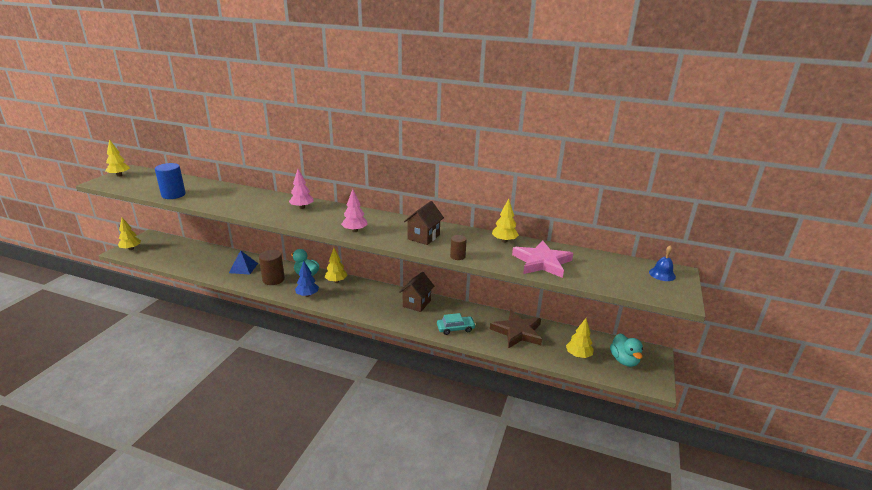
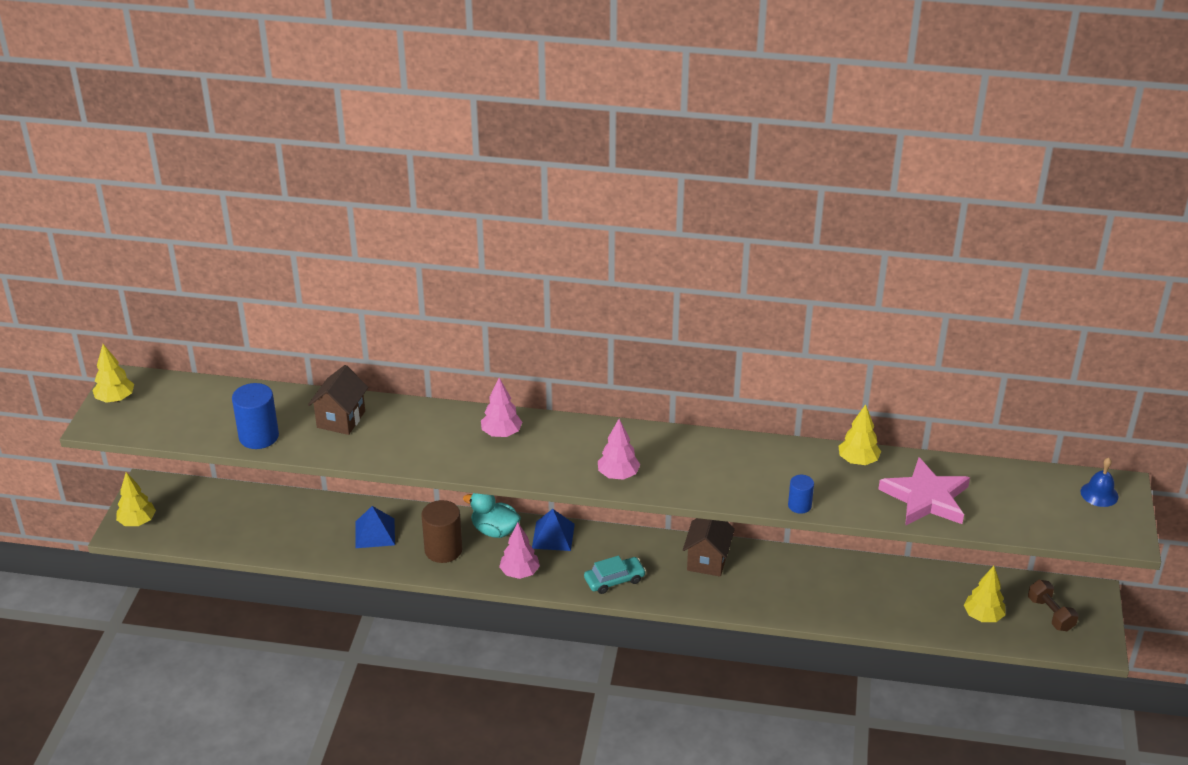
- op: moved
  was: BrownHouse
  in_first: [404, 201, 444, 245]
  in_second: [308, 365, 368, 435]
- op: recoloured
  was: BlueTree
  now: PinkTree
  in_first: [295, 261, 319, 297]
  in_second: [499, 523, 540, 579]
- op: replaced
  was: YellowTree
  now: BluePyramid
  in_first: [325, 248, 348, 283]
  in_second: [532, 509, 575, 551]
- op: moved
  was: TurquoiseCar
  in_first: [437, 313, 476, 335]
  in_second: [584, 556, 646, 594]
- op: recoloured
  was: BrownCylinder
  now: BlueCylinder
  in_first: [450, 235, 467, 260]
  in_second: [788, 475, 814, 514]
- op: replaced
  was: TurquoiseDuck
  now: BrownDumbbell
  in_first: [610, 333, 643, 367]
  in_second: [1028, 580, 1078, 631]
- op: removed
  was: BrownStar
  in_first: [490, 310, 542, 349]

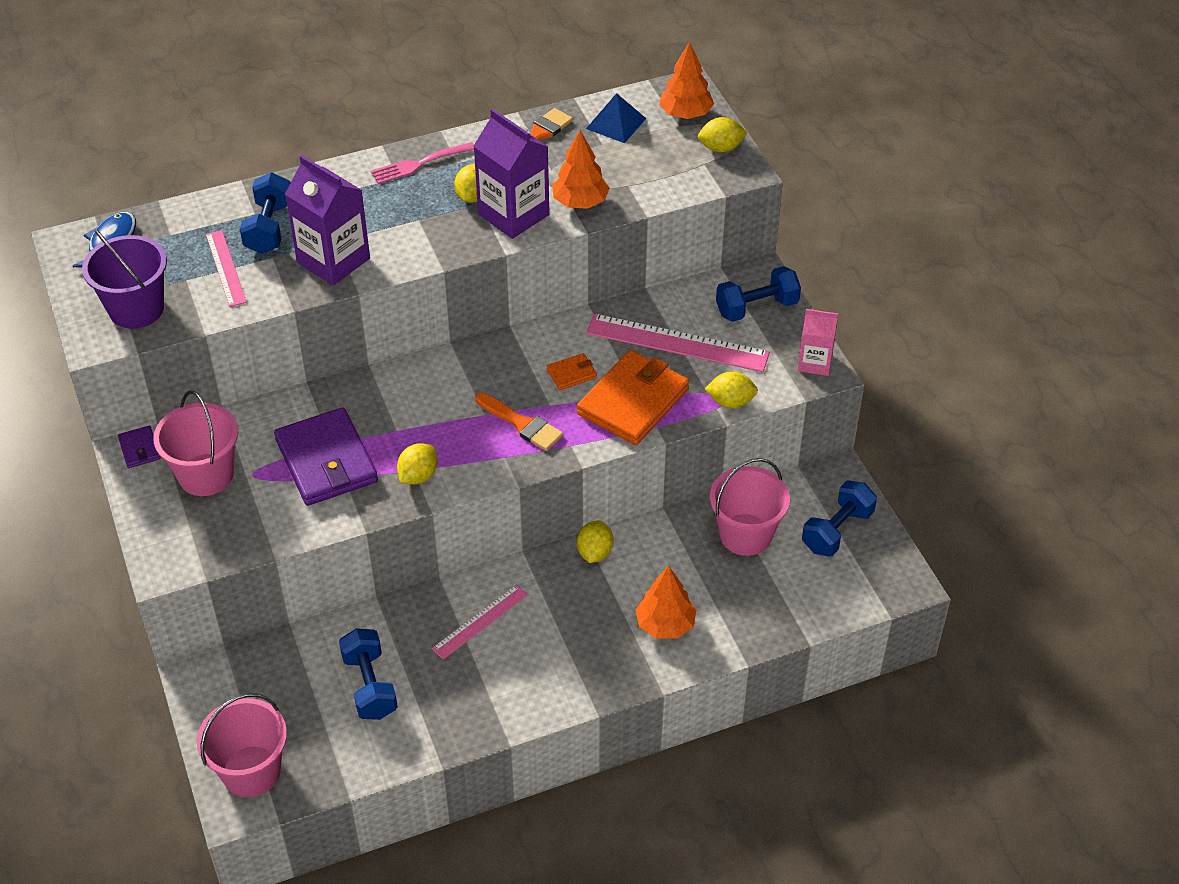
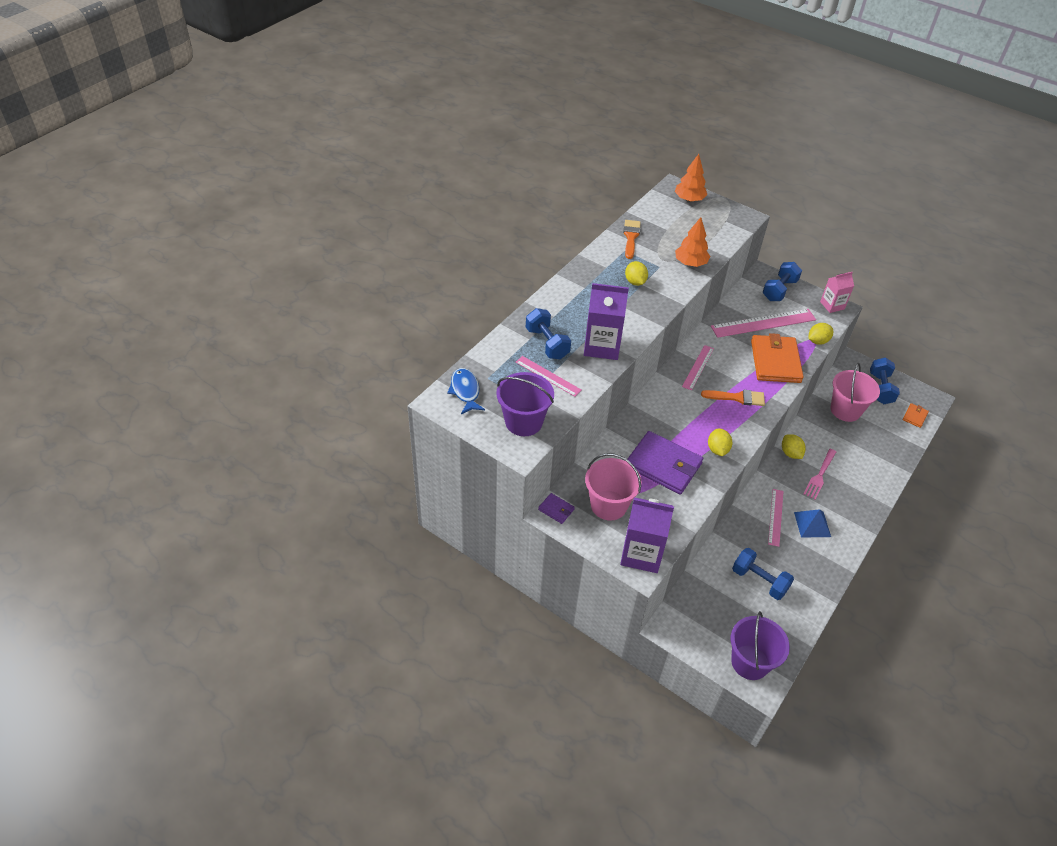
- op: moved
  was: PurpleCarton
  in_first: [474, 109, 549, 239]
  in_second: [620, 497, 674, 573]
- op: added
  now: PinkRuler
  in_second: [682, 345, 714, 390]
- op: recoloured
  was: PinkBucket
  now: PurpleBucket
  in_first: [197, 693, 287, 797]
  in_second: [731, 611, 790, 680]
- op: moved
  was: BluePyramid
  in_first: [586, 93, 646, 143]
  in_second: [794, 509, 831, 538]
- op: moved
  was: PinkFork
  in_first: [371, 142, 474, 184]
  in_second: [804, 449, 836, 500]
- op: moved
  was: OrangeWallet
  in_first: [546, 353, 597, 390]
  in_second: [903, 403, 929, 428]
- op: removed
  was: OrangeTree
  in_first: [635, 566, 696, 639]
- op: removed
  was: YellowLemon
  in_first: [698, 117, 747, 152]

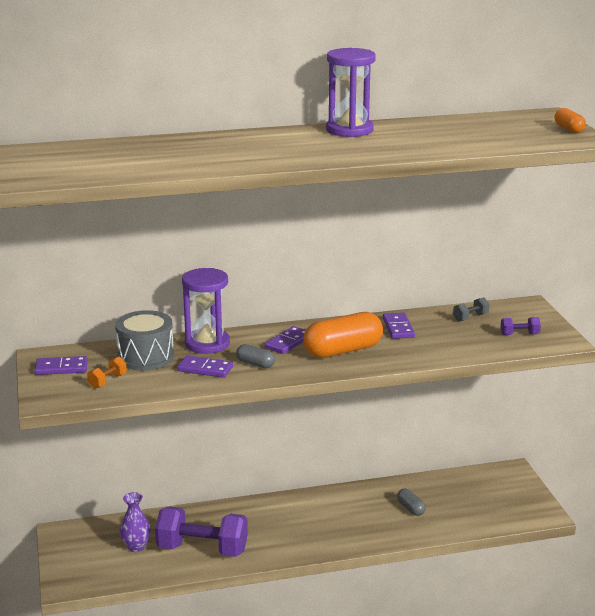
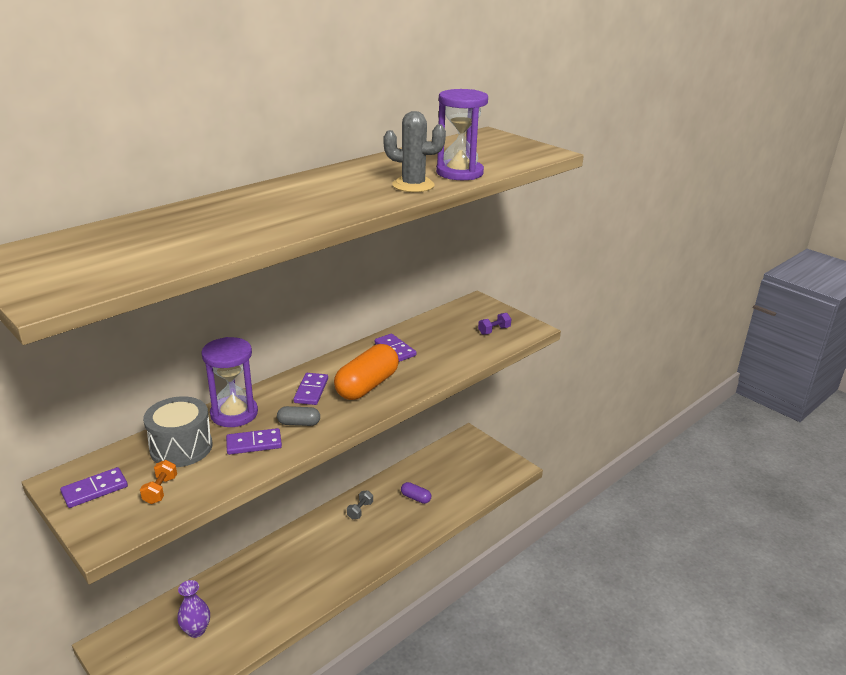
- op: moved
  was: GreyDumbbell
  in_first: [453, 297, 490, 322]
  in_second: [347, 490, 373, 519]
- op: added
  now: GreyCactus
  in_second: [383, 111, 446, 192]
- op: recoloured
  was: GreyCapsule
  now: PurpleCapsule
  in_first: [397, 489, 426, 516]
  in_second: [401, 482, 431, 504]
- op: moved
  was: PurpleHourglass
  in_first: [326, 48, 376, 137]
  in_second: [436, 89, 488, 180]
- op: removed
  was: PurpleDumbbell
  in_first: [155, 506, 248, 557]
- op: removed
  was: OrangeCapsule
  in_first: [555, 108, 586, 133]

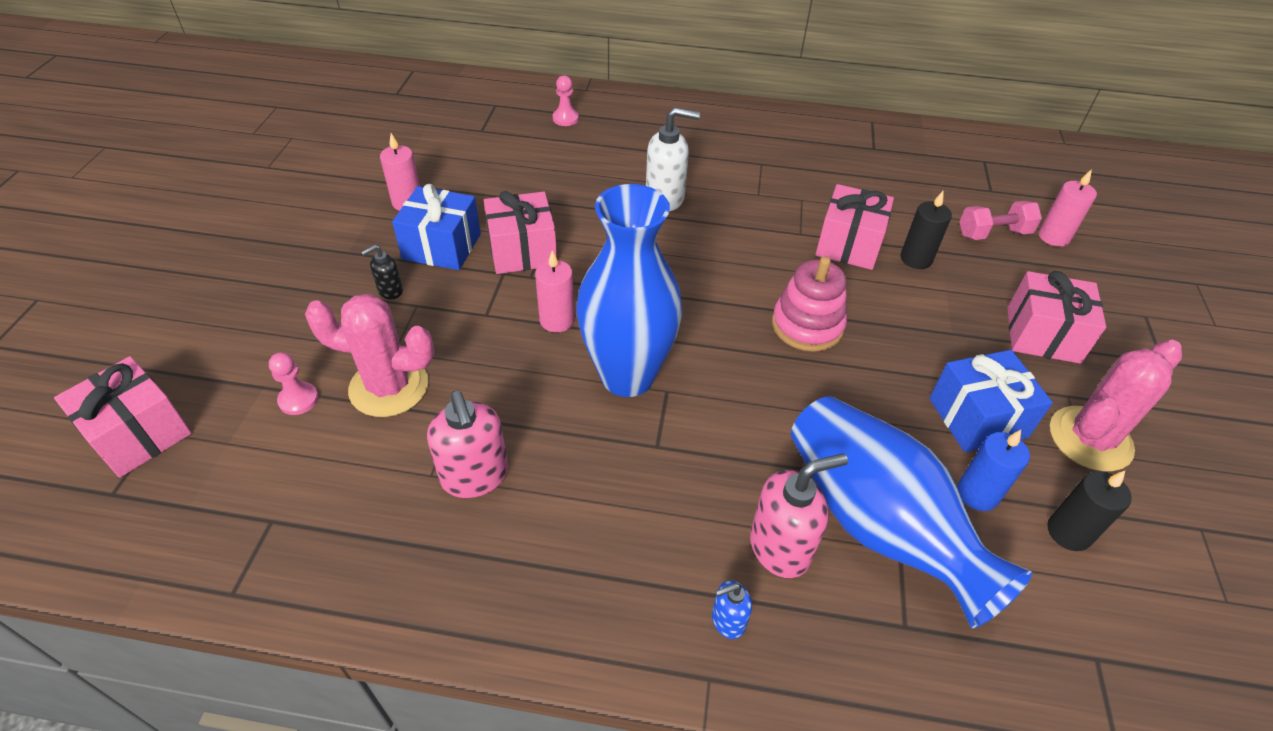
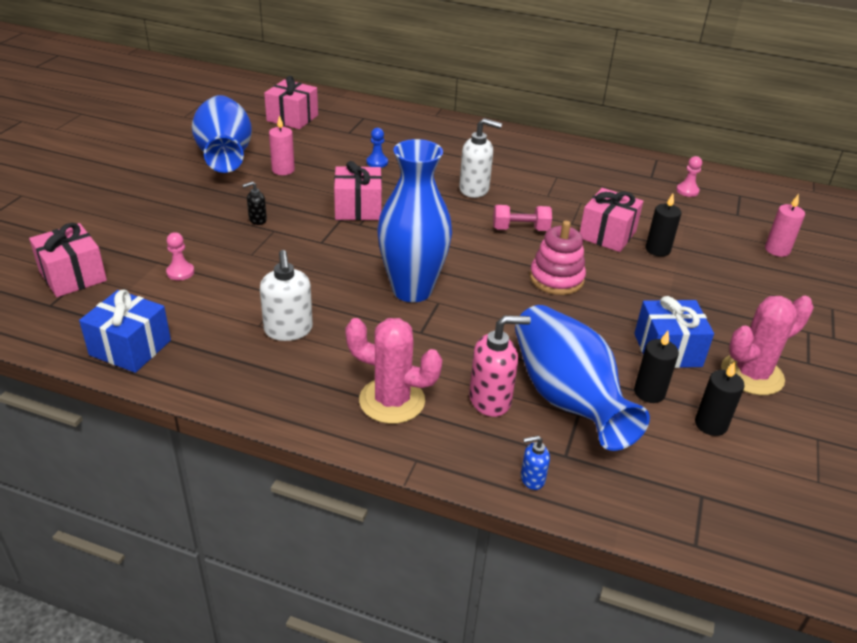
- op: moved
  was: BlueGift
  in_first: [392, 184, 481, 270]
  in_second: [79, 290, 171, 373]
- op: added
  now: BlueVase
  in_second: [192, 95, 252, 173]
- op: recoloured
  was: PinkSoapDispenser
  now: WhiteSoapDispenser
  in_first: [427, 391, 508, 498]
  in_second: [260, 250, 313, 341]
- op: moved
  was: PinkGift
  in_first: [1007, 271, 1106, 364]
  in_second: [264, 76, 318, 129]
- op: moved
  was: PinkCactus
  in_first: [305, 293, 434, 417]
  in_second: [345, 318, 442, 424]
- op: added
  now: BluePawn
  in_second: [367, 128, 388, 168]
- op: moved
  was: PinkDumbbell
  in_first: [959, 201, 1042, 240]
  in_second: [493, 205, 552, 231]
- op: moved
  was: BlueSoapDispenser
  in_first: [712, 581, 752, 639]
  in_second: [521, 436, 550, 490]
- op: recoloured
  was: BlueCandle
  now: BlackCandle
  in_first: [957, 430, 1030, 511]
  in_second: [634, 331, 679, 403]
- op: moved
  was: PinkPawn
  in_first: [553, 76, 579, 126]
  in_second: [676, 156, 702, 197]
- op: removed
  was: PinkCandle
  in_first: [535, 250, 575, 332]

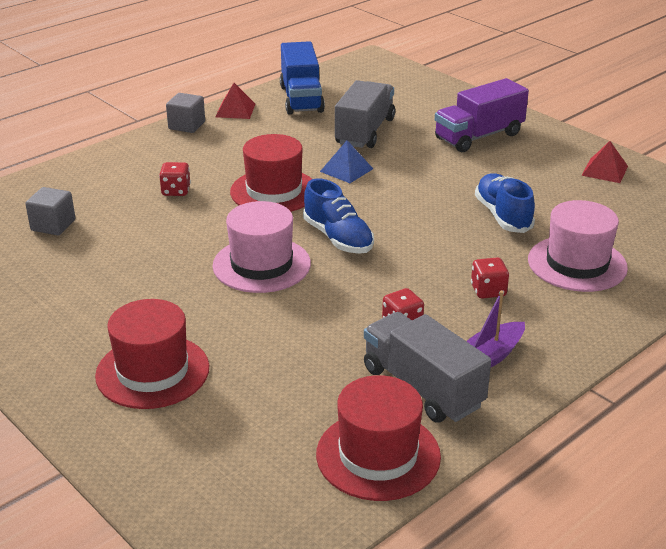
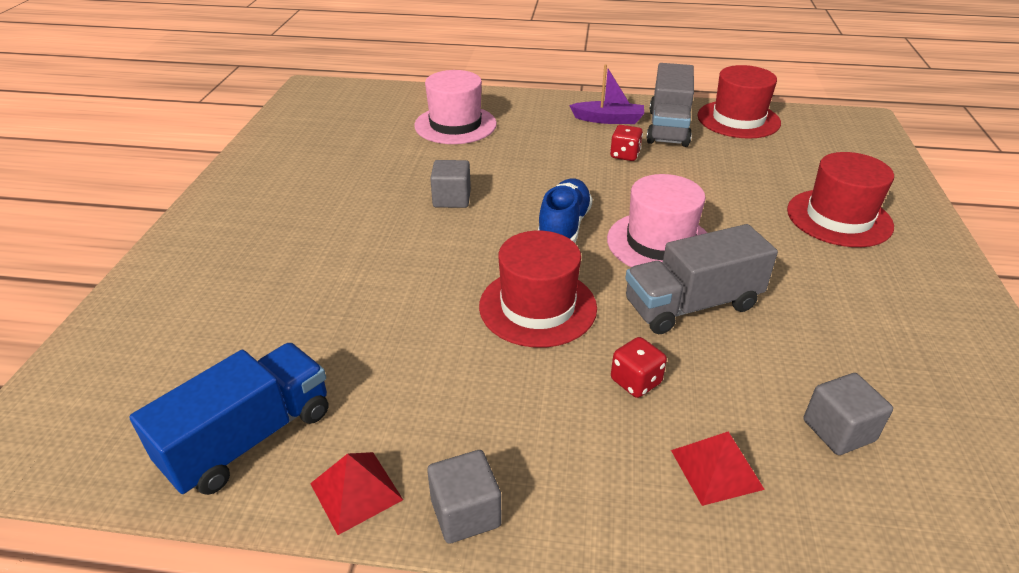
- op: added
  now: GreyCube
  in_second: [430, 160, 471, 208]
- op: moved
  was: GreyTruck
  in_first: [335, 80, 395, 148]
  in_second: [625, 224, 778, 334]
- op: moved
  was: RedPyramid
  in_first: [581, 141, 628, 183]
  in_second: [671, 432, 765, 506]
- op: removed
  was: BluePyramid
  in_first: [320, 140, 373, 183]
- op: removed
  was: PurpleTruck
  in_first: [435, 78, 529, 152]
- op: removed
  was: RedDice
  in_first: [471, 257, 509, 299]
- op: removed
  was: BlueShoe
  in_first: [475, 174, 535, 233]

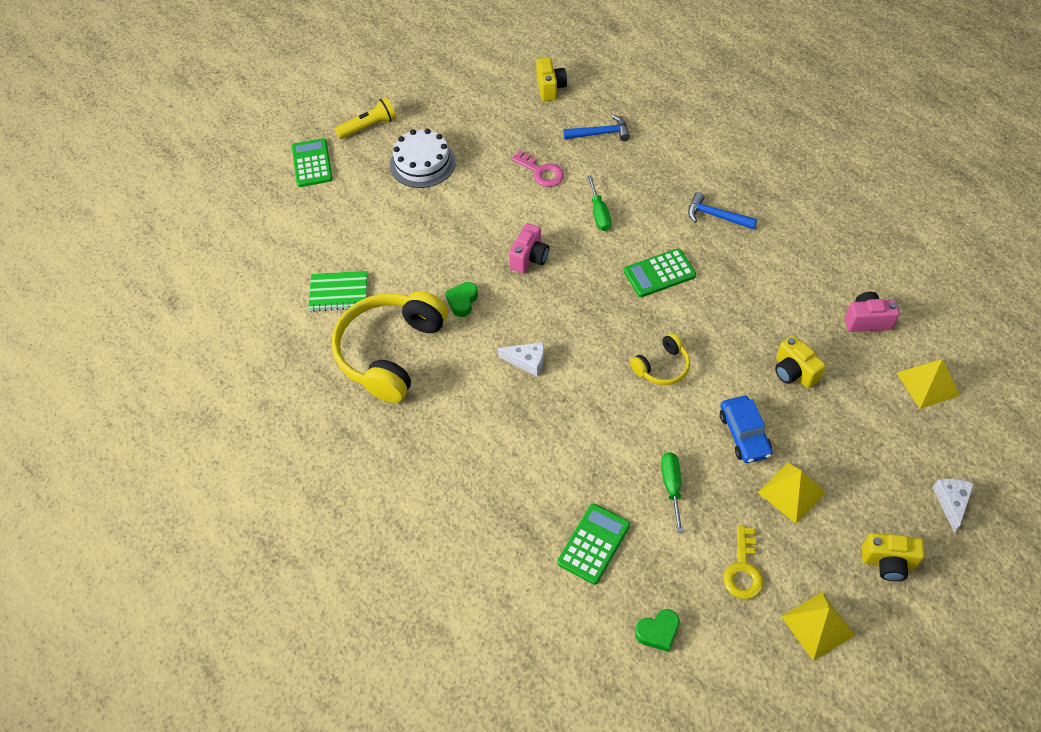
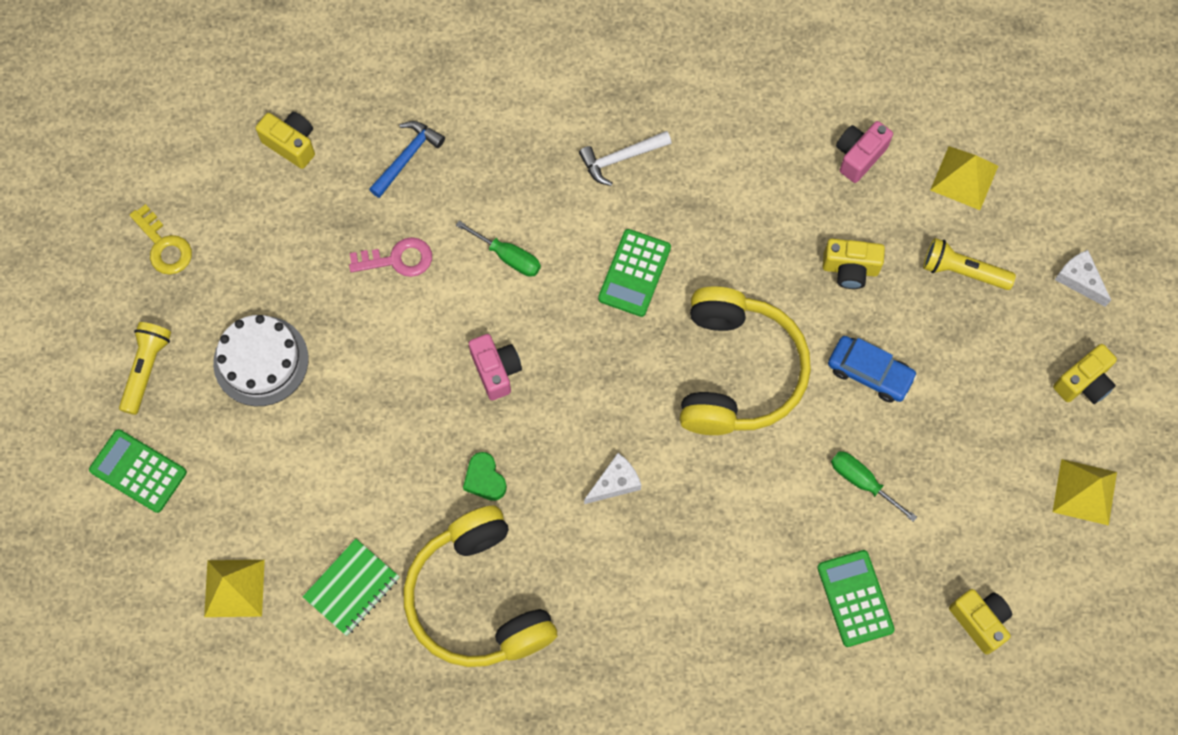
- op: moved
  was: YellowKey
  in_first: [723, 526, 763, 599]
  in_second: [129, 204, 192, 275]
- op: moved
  was: YellowPyramid
  in_first: [757, 462, 826, 524]
  in_second: [204, 560, 265, 617]
- op: recoloured
  was: BlueHammer
  now: WhiteHammer
  in_first: [688, 192, 757, 230]
  in_second: [579, 131, 671, 186]
- op: resized
  was: YellowHeadphones
  in_first: [630, 333, 690, 385]
  in_second: [680, 286, 811, 435]
  ratio: 2.1
- op: added
  now: YellowFlashlight
  in_second: [923, 238, 1016, 290]
- op: replaced
  was: GreenHeart
  now: YellowCamera
  in_first: [635, 609, 680, 652]
  in_second: [949, 589, 1012, 655]

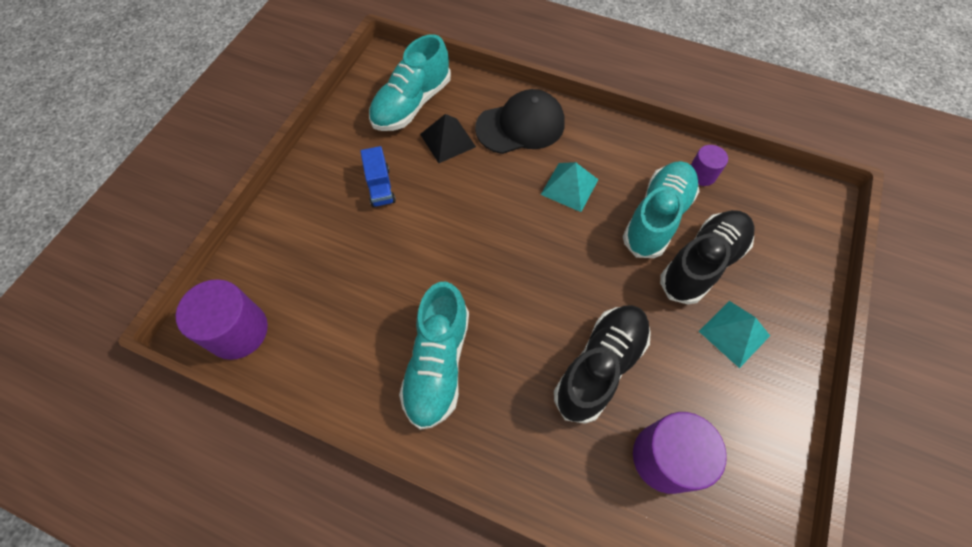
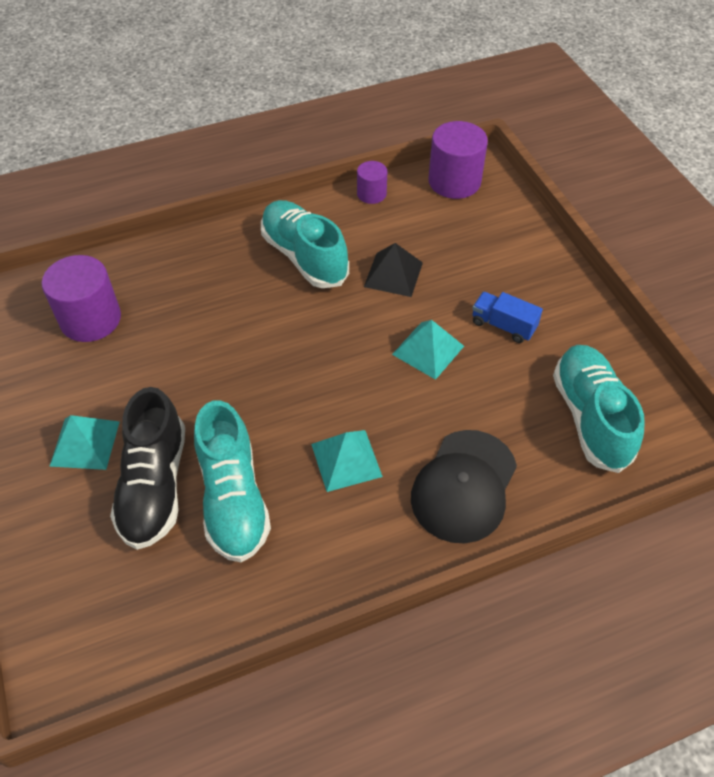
- op: moved
  was: PurpleCylinder
  in_first: [691, 145, 728, 186]
  in_second: [357, 161, 387, 204]
- op: moved
  was: BlackPyramid
  in_first: [420, 114, 476, 163]
  in_second: [364, 243, 423, 297]
- op: added
  now: TurquoisePyramid
  in_second: [392, 320, 464, 380]
- op: removed
  was: BlackShoe
  in_first: [554, 305, 651, 424]

